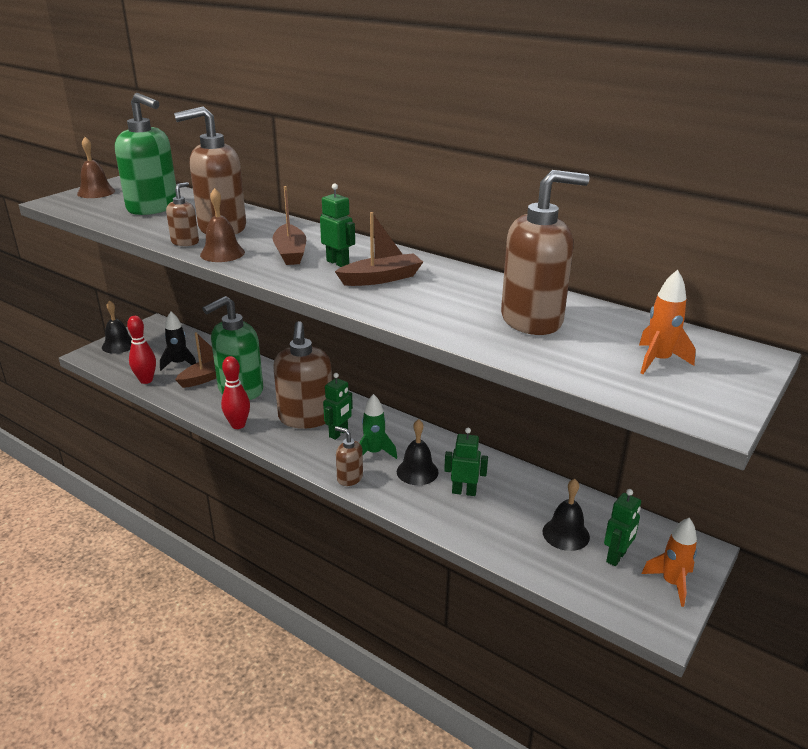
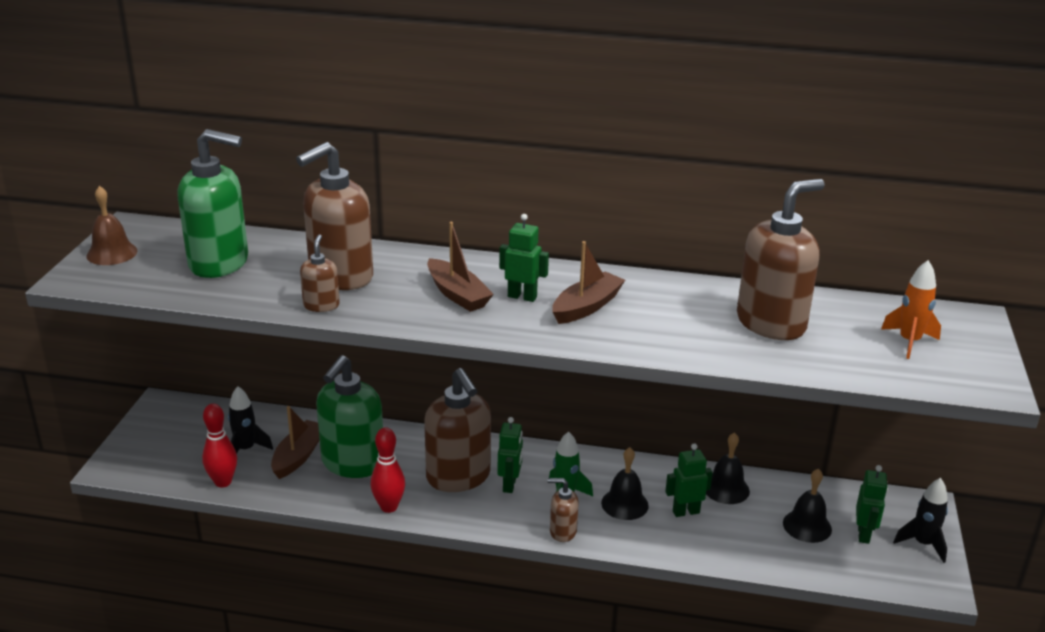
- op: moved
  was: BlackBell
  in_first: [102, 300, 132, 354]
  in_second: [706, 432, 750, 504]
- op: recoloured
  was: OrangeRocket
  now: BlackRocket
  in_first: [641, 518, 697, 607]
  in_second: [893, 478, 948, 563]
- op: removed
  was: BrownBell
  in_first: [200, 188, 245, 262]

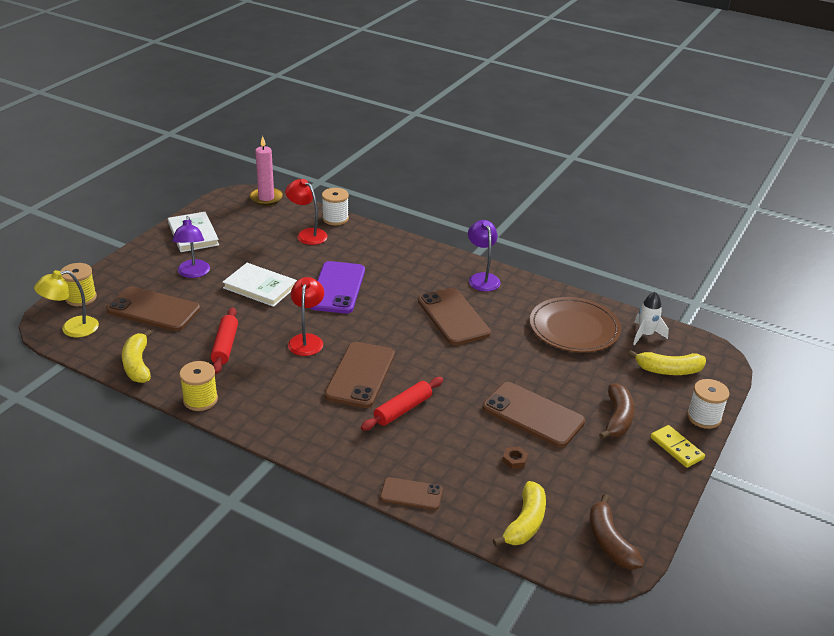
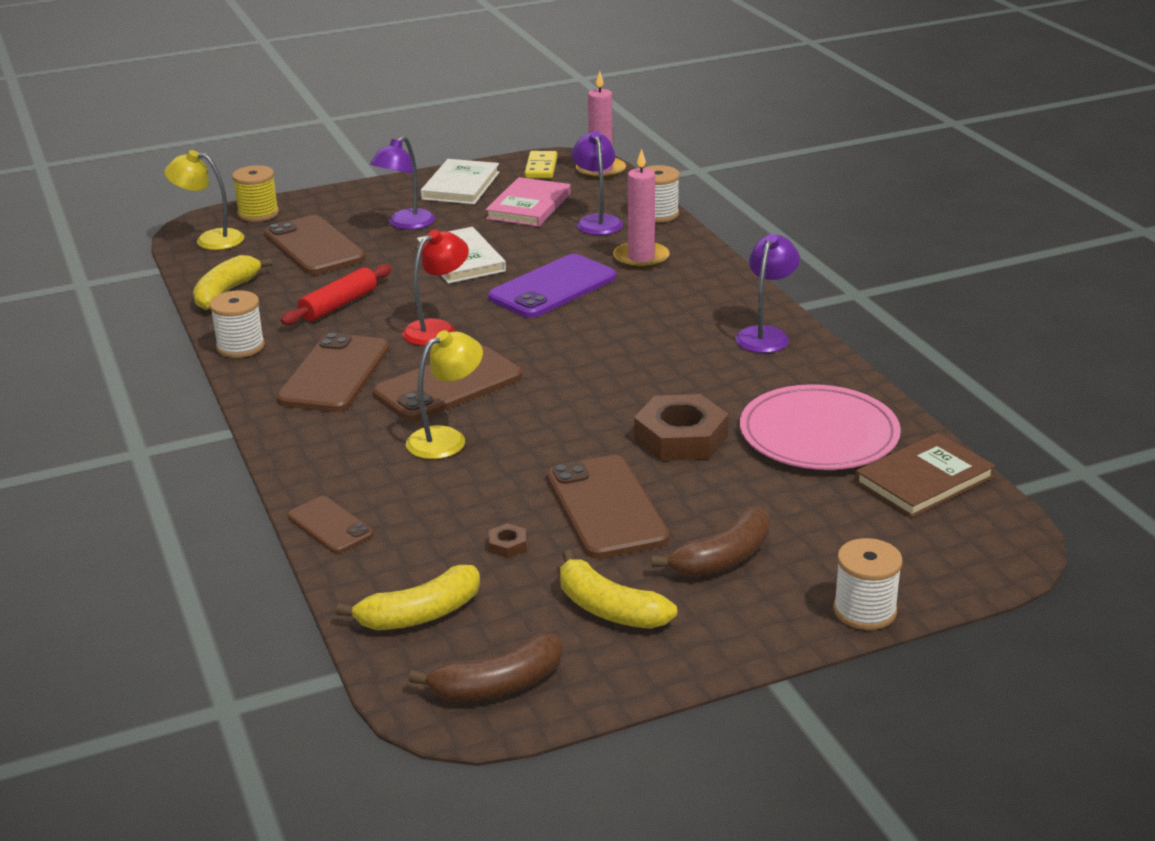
- op: recoloured
  was: YellowSpool
  now: WhiteSpool
  in_first: [179, 361, 218, 411]
  in_second: [209, 290, 265, 358]
- op: moved
  was: BrownPhone
  in_first: [418, 288, 491, 345]
  in_second: [277, 333, 389, 412]
- op: replaced
  was: RedRollingPin
  now: YellowLamp
  in_first: [361, 377, 443, 431]
  in_second: [406, 330, 483, 459]
- op: turned
  was: BrownBanana
  in_first: [589, 494, 644, 570]
  in_second: [409, 633, 563, 702]
  clockwise: -135
- op: added
  now: PinkBook
  in_second: [485, 177, 571, 227]
- op: moved
  was: YellowDomino
  in_first: [650, 425, 705, 468]
  in_second: [524, 151, 557, 178]
- op: moved
  was: YellowBanana
  in_first: [628, 350, 706, 375]
  in_second: [560, 550, 677, 629]
- op: recoloured
  was: RedLamp
  now: PurpleLamp
  in_first: [285, 179, 328, 245]
  in_second: [572, 131, 623, 235]
- op: added
  now: PinkCandle
  in_second: [613, 149, 669, 269]
- op: added
  now: BrownNut
  in_second: [634, 394, 729, 461]
- op: recoloured
  was: BrownPlate
  now: PinkPlate
  in_first: [530, 297, 621, 352]
  in_second: [740, 384, 901, 470]
- op: replaced
  was: WhiteRocket
  now: BrownBook
  in_first: [633, 292, 669, 345]
  in_second: [855, 433, 995, 518]

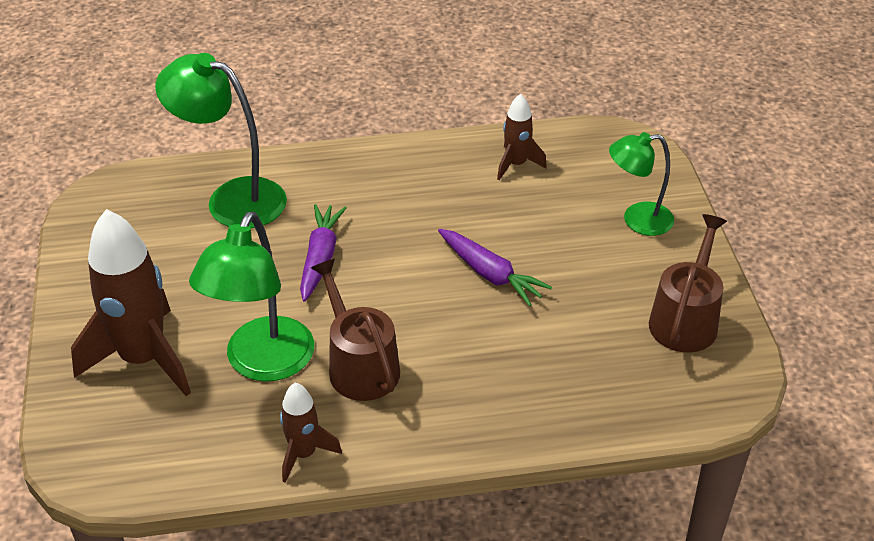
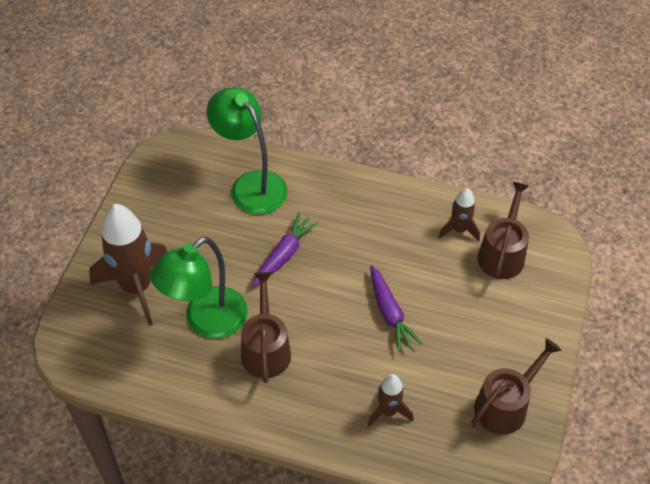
- op: moved
  was: BrownRocket
  in_first: [280, 383, 342, 483]
  in_second: [368, 374, 414, 426]
- op: added
  now: BrownWateringCan
  in_second: [477, 182, 529, 279]
- op: removed
  was: GreenLamp
  in_first: [609, 132, 674, 236]

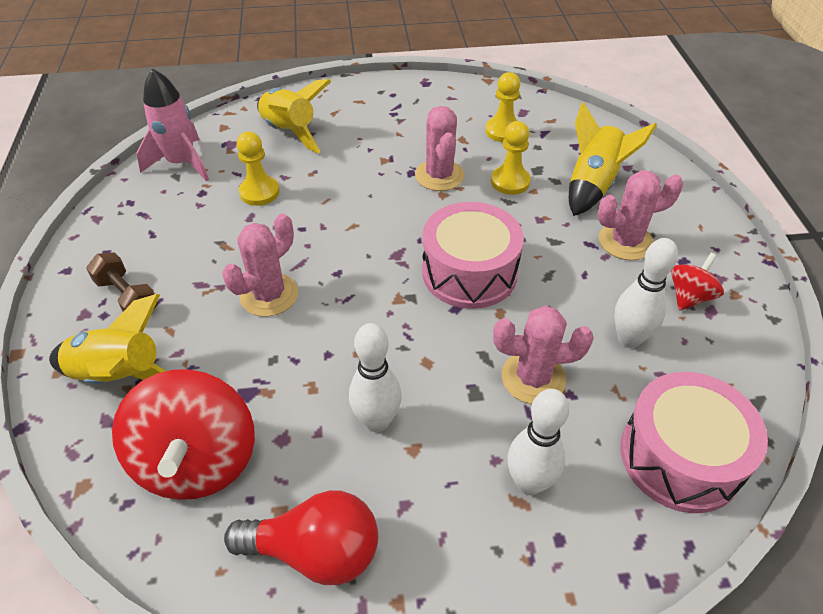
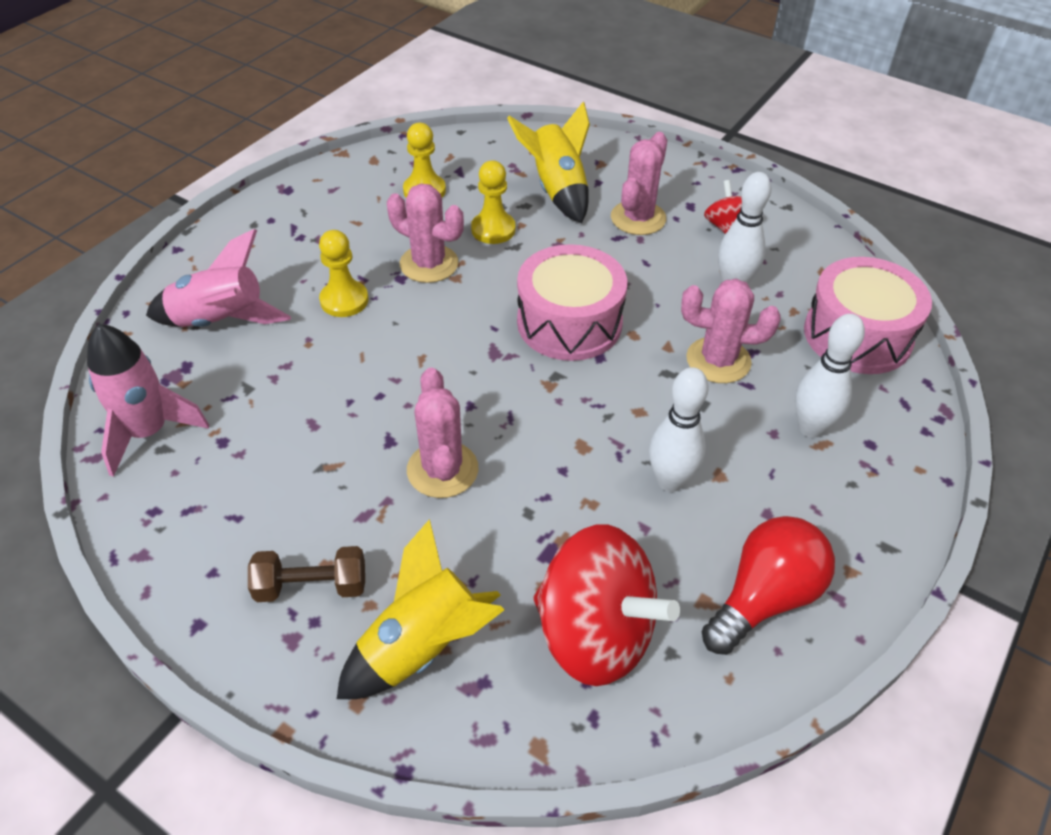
- op: recoloured
  was: YellowRocket
  now: PinkRocket
  in_first: [257, 79, 331, 153]
  in_second: [146, 229, 291, 327]
- op: moved
  was: YellowPawn
  in_first: [237, 131, 280, 206]
  in_second: [319, 230, 368, 317]
- op: turned
  was: PinkCactus
  in_first: [493, 306, 594, 404]
  in_second: [681, 279, 781, 383]
  clockwise: 60

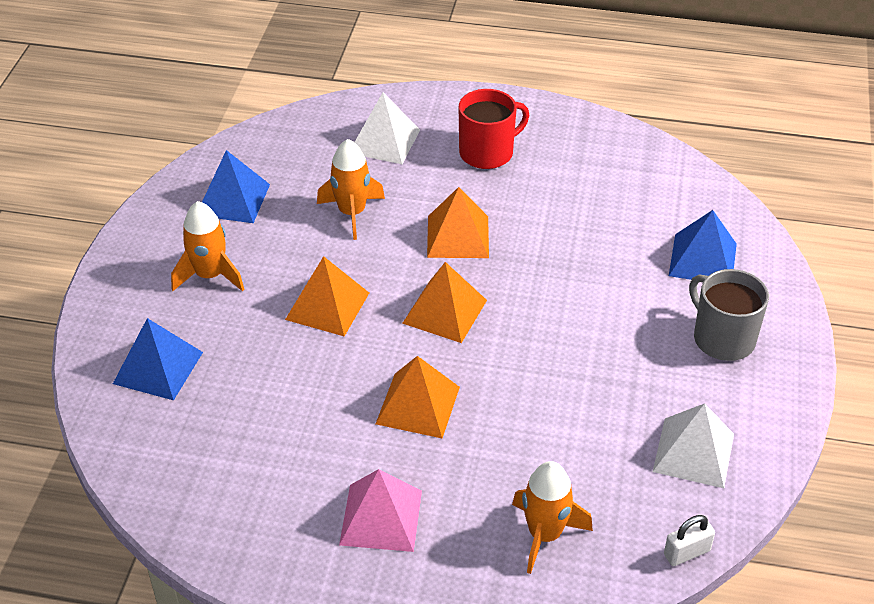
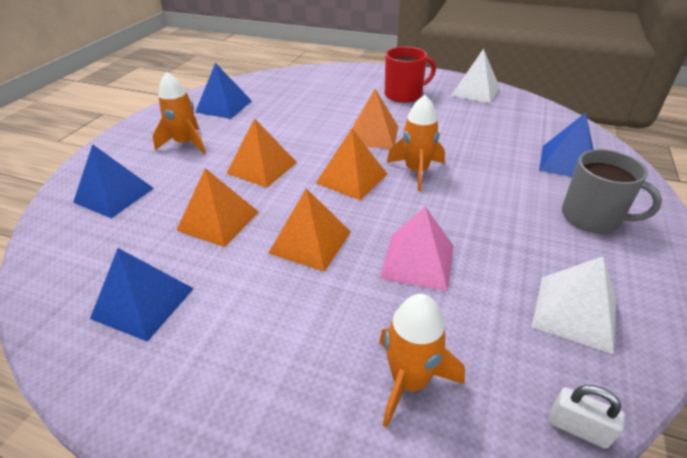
- op: added
  now: BluePyramid
  in_second: [90, 248, 194, 342]
- op: added
  now: OrangePyramid
  in_second: [176, 168, 259, 247]
- op: moved
  was: PinkPyramid
  in_first: [339, 469, 422, 552]
  in_second: [380, 206, 454, 291]
- op: moved
  was: OrangeRocket
  in_first: [317, 139, 385, 240]
  in_second: [387, 95, 445, 191]
- op: moved
  was: WhitePyramid
  in_first: [355, 93, 420, 164]
  in_second: [451, 49, 500, 103]
- op: turned
  was: WhitePadlock
  in_first: [664, 515, 715, 566]
  in_second: [549, 385, 625, 449]
  clockwise: 45
- op: turned
  was: GreyMug
  in_first: [689, 269, 769, 361]
  in_second: [562, 149, 662, 233]
  clockwise: 150

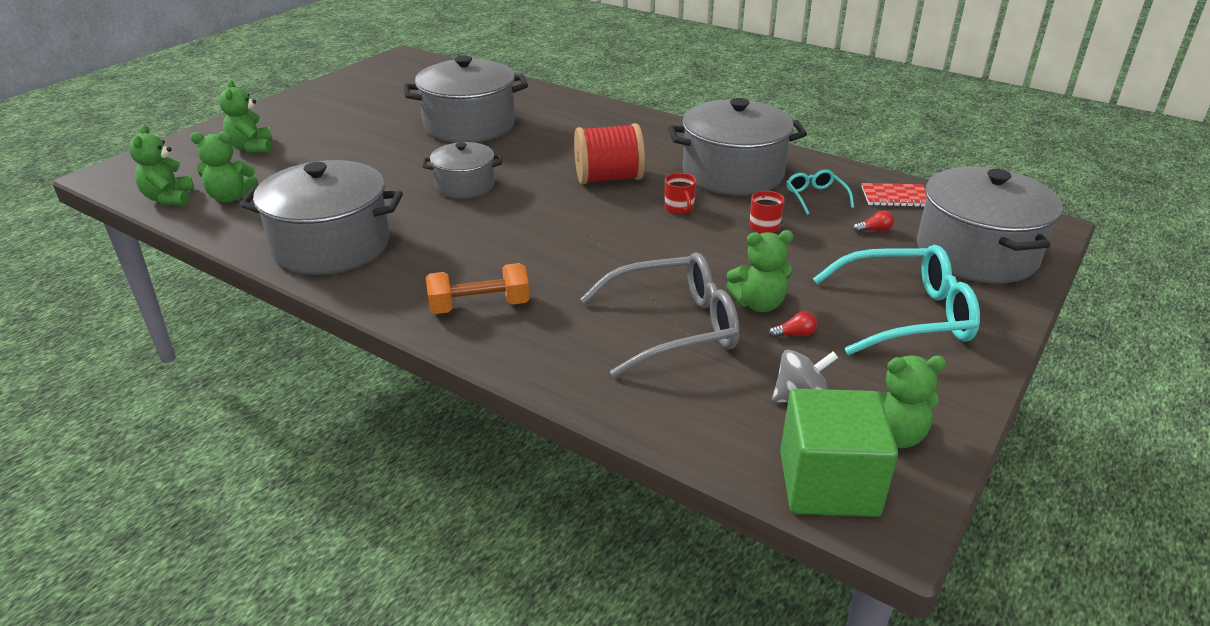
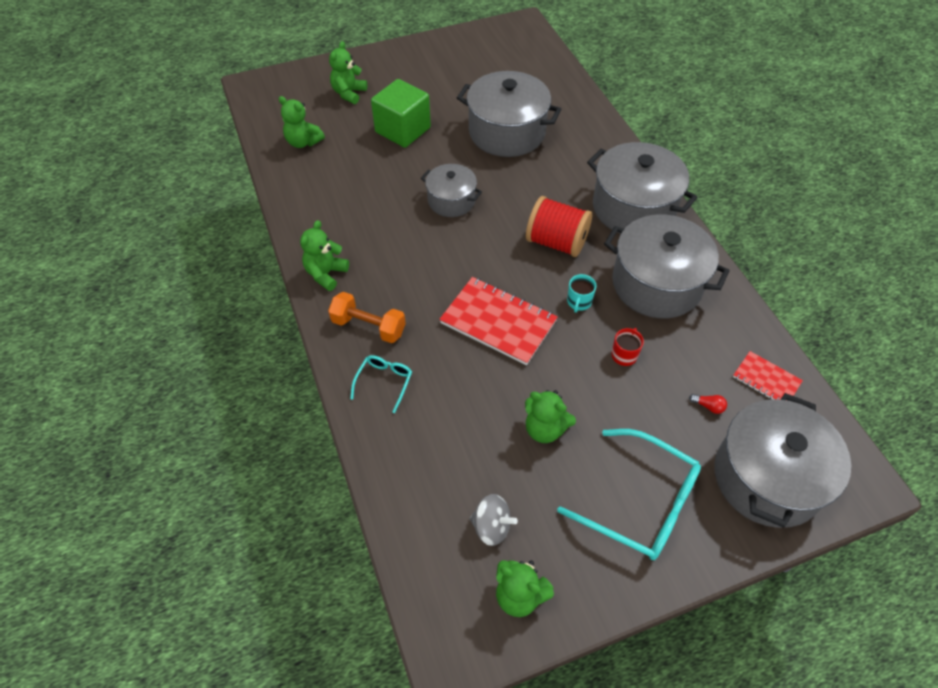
- op: moved
  was: GreenTeddyBear
  in_first: [129, 125, 194, 206]
  in_second: [300, 220, 349, 291]
- op: moved
  was: TurquoiseGlasses
  in_first: [786, 169, 854, 215]
  in_second: [350, 355, 412, 413]
- op: moved
  was: GreenCube
  in_first: [780, 389, 898, 517]
  in_second: [371, 79, 431, 148]
- op: added
  now: RedNotebook
  in_second: [439, 277, 558, 365]
- op: recoloured
  was: RedMug
  now: TurquoiseMug
  in_first: [665, 173, 697, 215]
  in_second: [567, 274, 596, 313]
- op: moved
  was: GreyPot
  in_first: [239, 160, 403, 275]
  in_second: [587, 142, 698, 234]
- op: removed
  was: GreyGlasses
  in_first: [580, 252, 740, 378]
- op: removed
  was: RedLightBulb
  in_first: [769, 311, 817, 338]

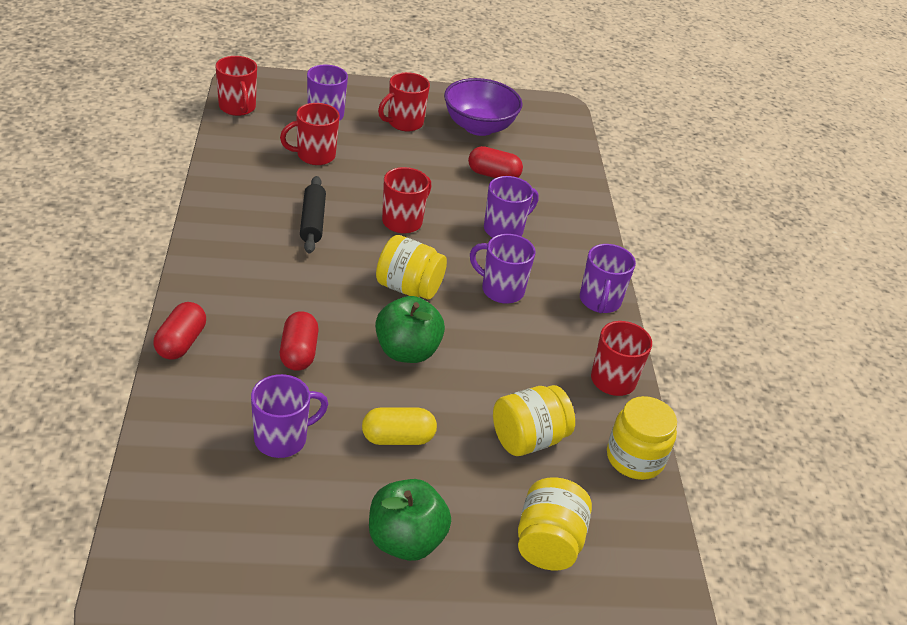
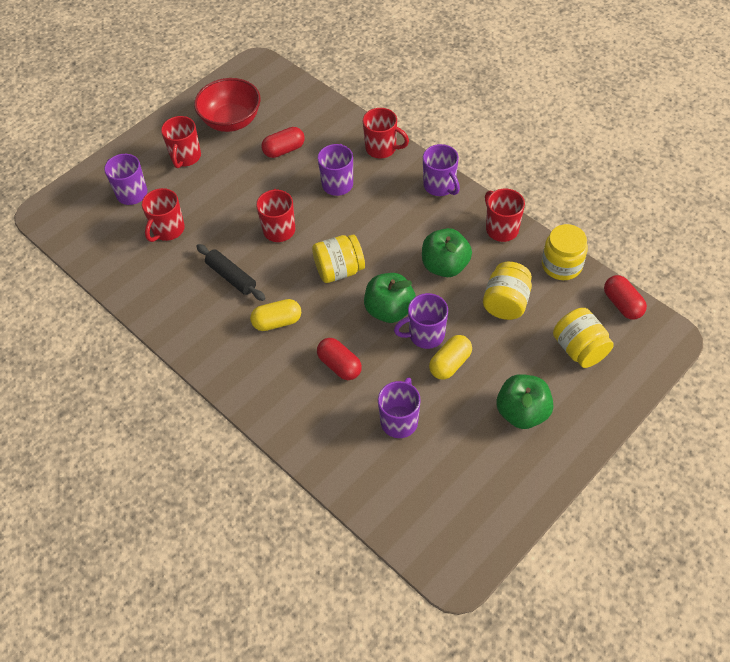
- op: recoloured
  was: PurpleBowl
  now: RedBowl
  in_first: [444, 78, 523, 136]
  in_second: [194, 78, 260, 132]
- op: added
  now: YellowCapsule
  in_second: [250, 299, 301, 331]
- op: moved
  was: RedMug
  in_first: [215, 56, 257, 116]
  in_second: [363, 108, 409, 158]
- op: moved
  was: PurpleMug
  in_first: [470, 234, 536, 304]
  in_second: [394, 293, 448, 349]
- op: added
  now: GreenApple
  in_second: [422, 228, 472, 277]
- op: moved
  was: RedCapsule
  in_first: [153, 302, 206, 360]
  in_second: [604, 275, 647, 320]

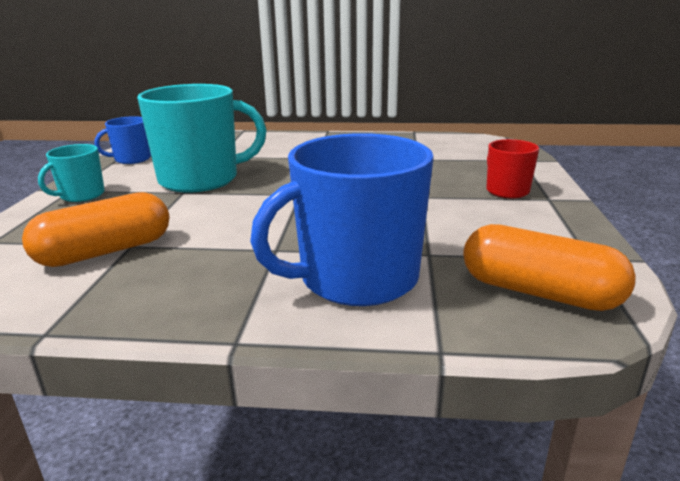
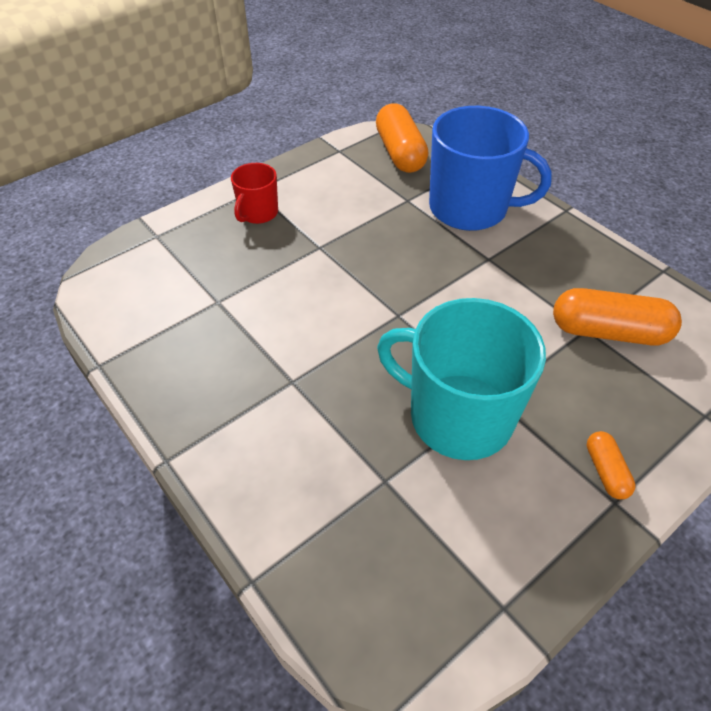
- op: replaced
  was: TurquoiseMug
  now: OrangeCapsule
  in_first: [38, 144, 105, 202]
  in_second: [587, 431, 636, 499]
- op: removed
  was: BlueMug
  in_first: [95, 116, 151, 164]

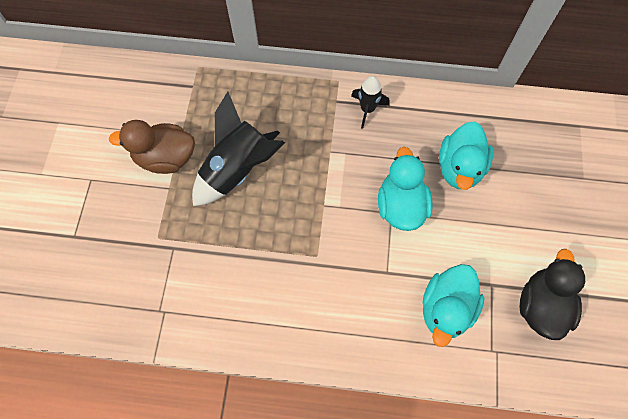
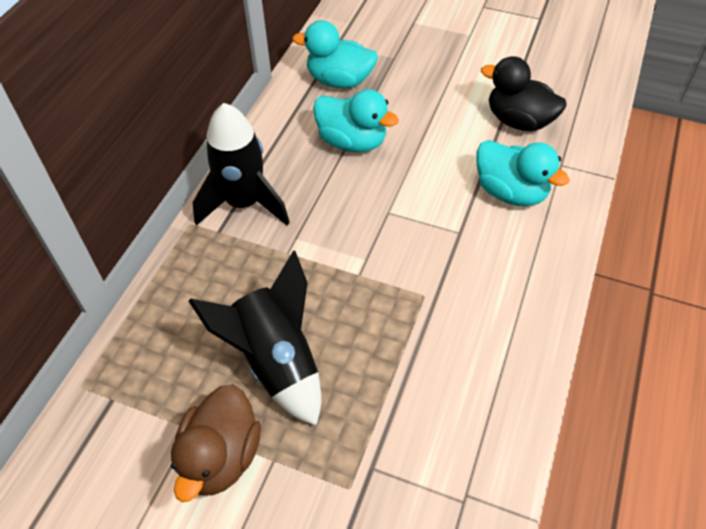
- op: resized
  was: BlackRocket
  in_first: [351, 76, 389, 129]
  in_second: [193, 103, 290, 226]
  ratio: 1.83
- op: moved
  was: TurquoiseDuck
  in_first: [378, 147, 433, 231]
  in_second: [292, 20, 378, 88]

